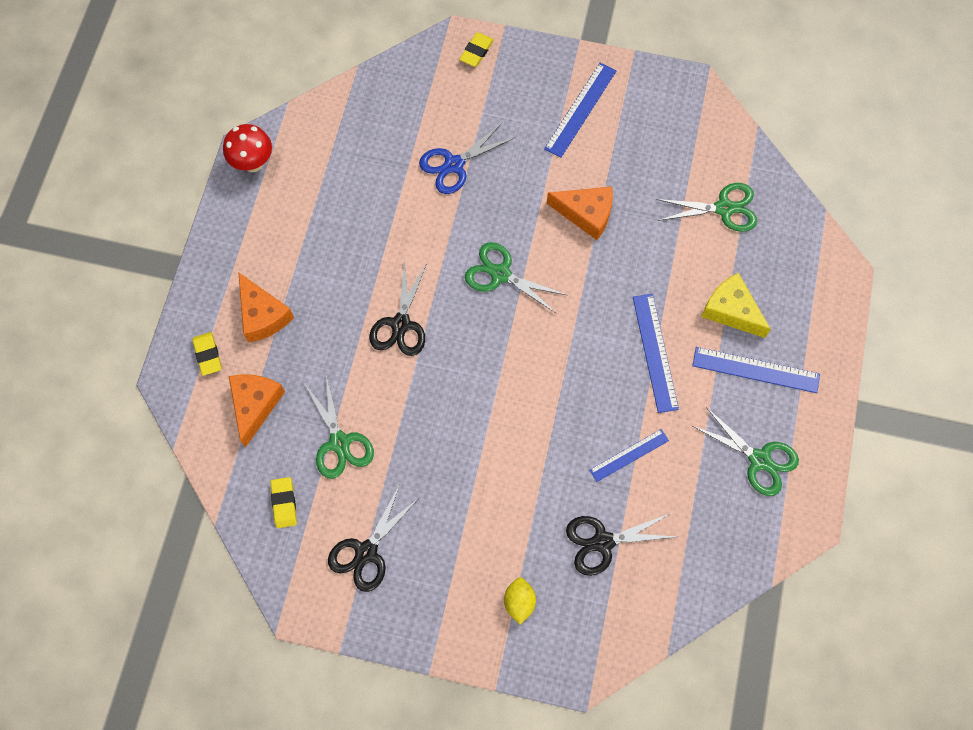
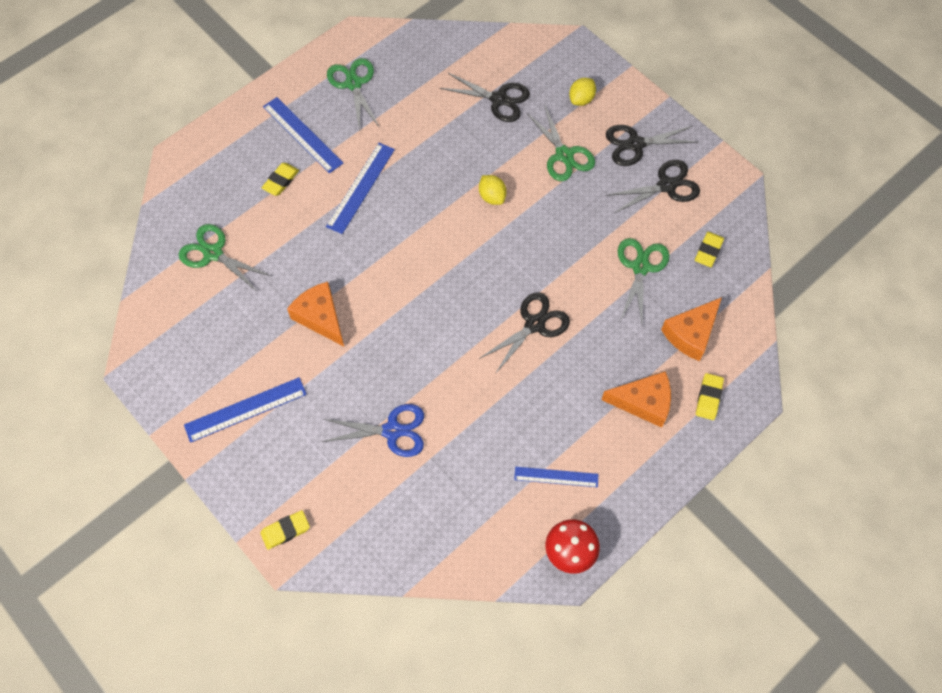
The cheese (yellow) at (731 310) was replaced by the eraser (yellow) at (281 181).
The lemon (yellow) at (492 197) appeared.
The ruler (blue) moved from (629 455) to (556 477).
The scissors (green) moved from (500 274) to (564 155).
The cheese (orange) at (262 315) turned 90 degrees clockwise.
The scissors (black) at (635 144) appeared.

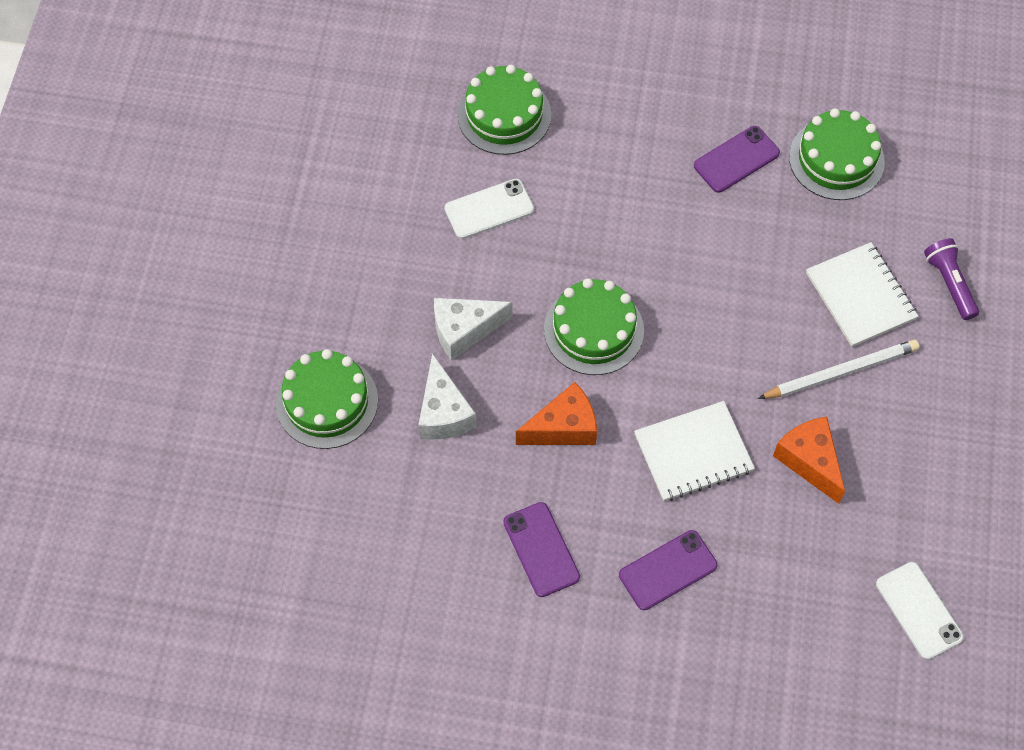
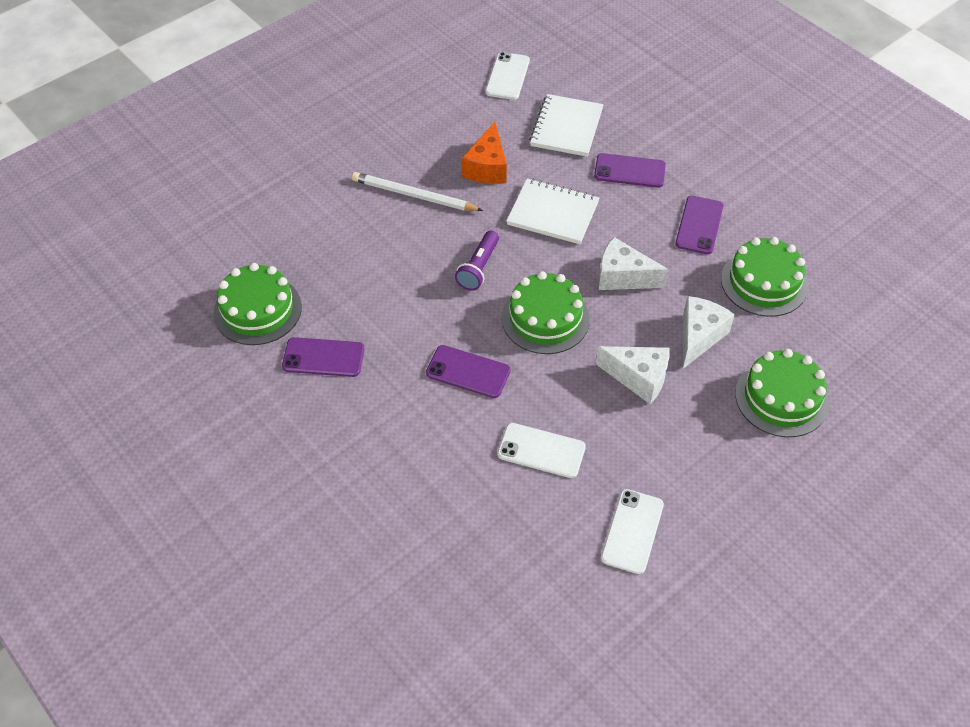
The phone (purple) at (468 372) appeared.
The flashlight (purple) moved from (949 283) to (478 268).
The notebook (white) moved from (860 296) to (566 127).
The cheese (orange) at (563 427) became the cheese (white) at (623 277).
The phone (white) at (632 531) appeared.
The cake (green) moved from (504 115) to (764 282).

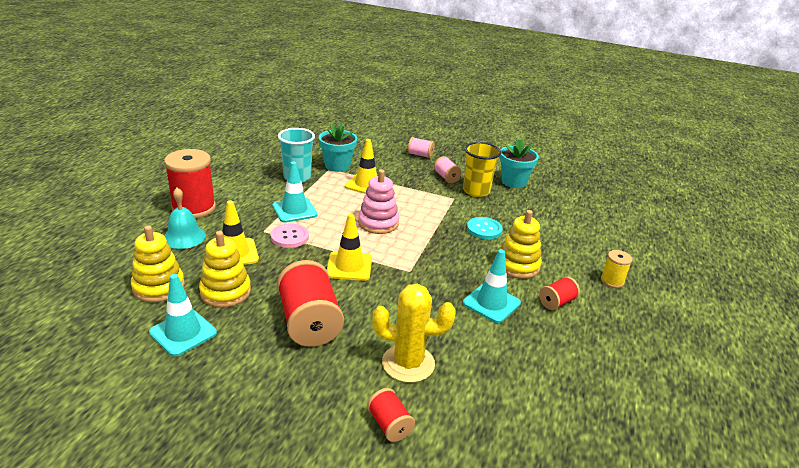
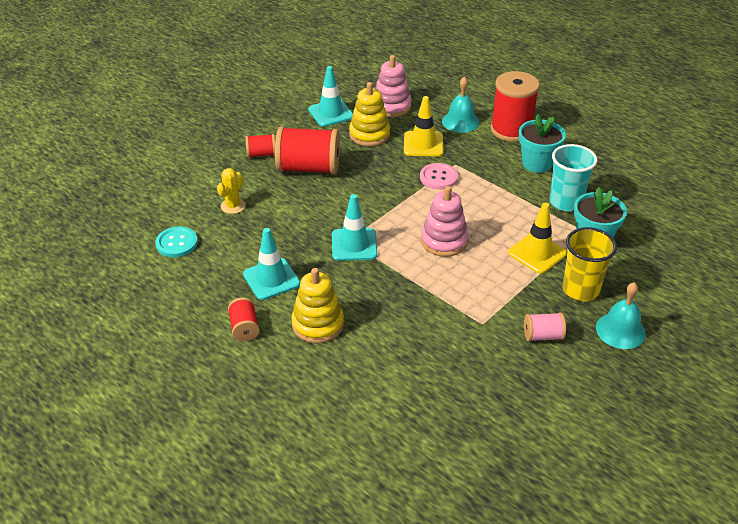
The button (turquoise) moved from (484 229) to (177 243).
The cactus (yellow) at (408 363) changed to 0.58 times the size.
The spool (red) moved from (389 425) to (262 154).
The traffic cone (turquoise) moved from (294 210) to (354 245).
The stacking toy (yellow) at (158 287) became the stacking toy (pink) at (391 106).
The flower pot (turquoise) moved from (513 182) to (537 163).
The cup (yellow) moved from (476 191) to (580 290).
The spool (pink) at (420 155) was replaced by the bell (turquoise) at (620 330).
The traffic cone (yellow) at (349 266) disappeared.
The spool (yellow) at (612 281) disappeared.

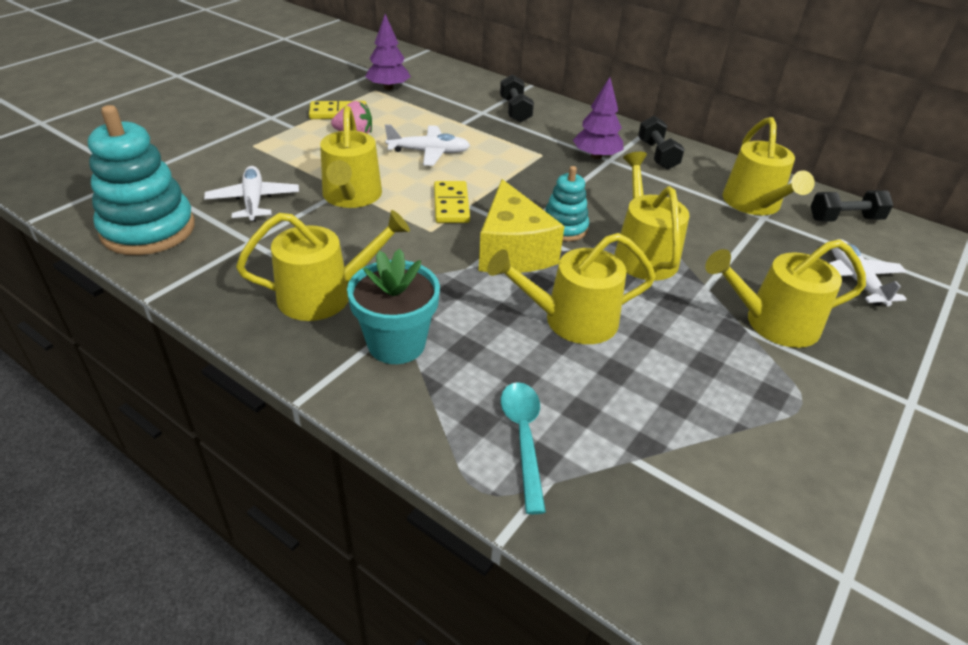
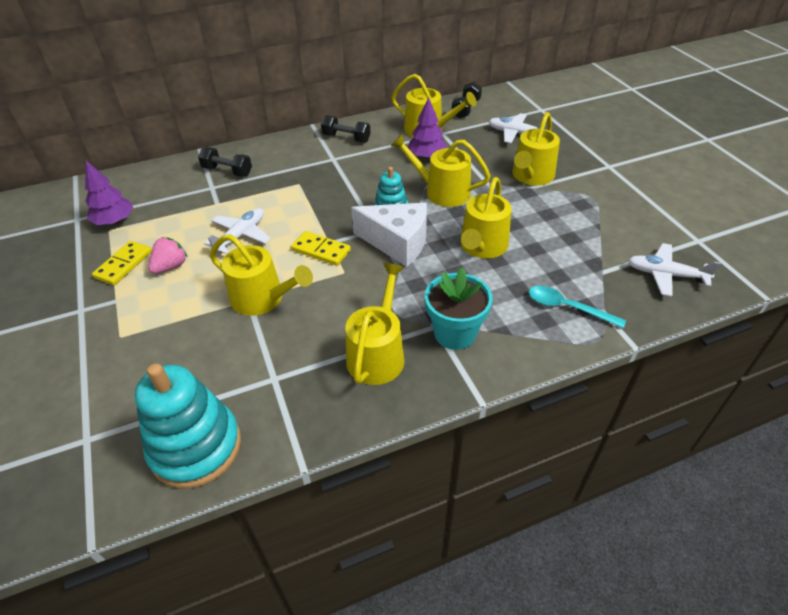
The cheese (yellow) at (512 251) became the cheese (white) at (397 243).
The tree (purple) moved from (596 156) to (426 156).
The plane (white) moved from (254 201) to (665 274).

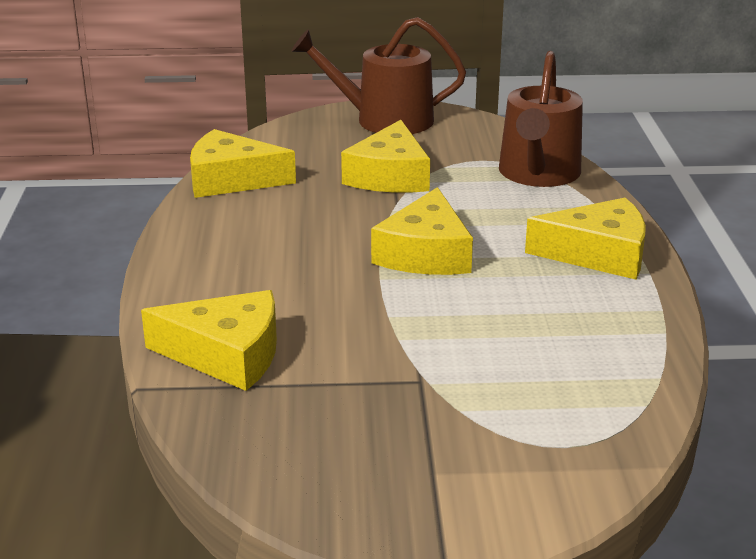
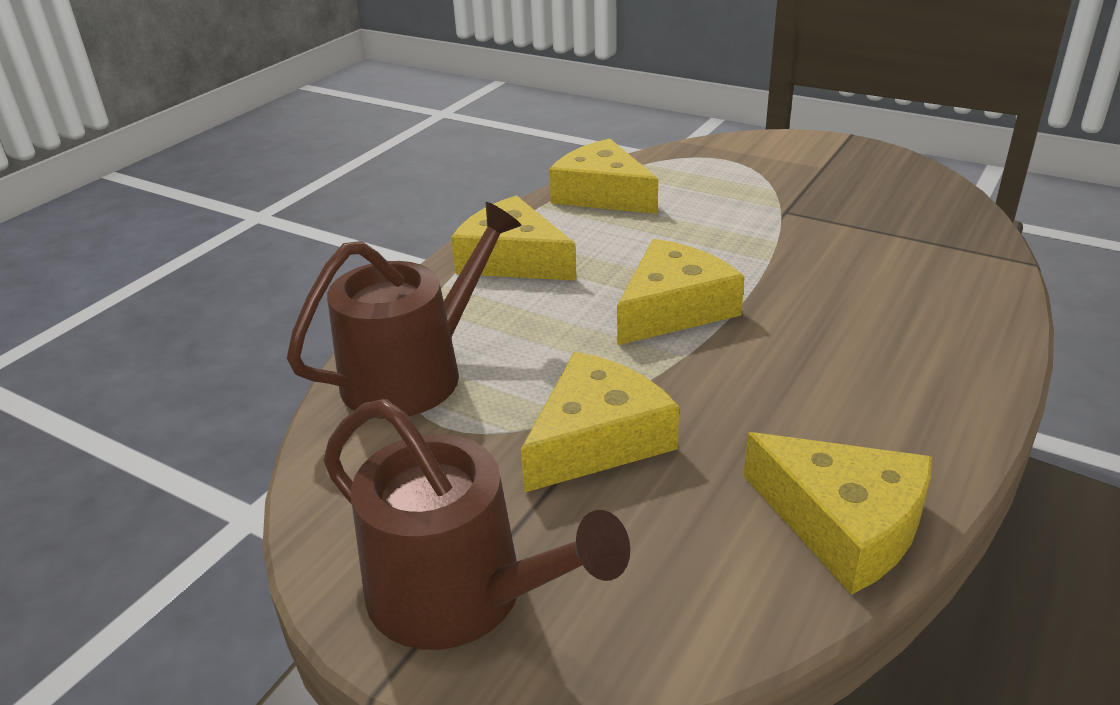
The cheese (yellow) moved from (227 354) to (602 194).

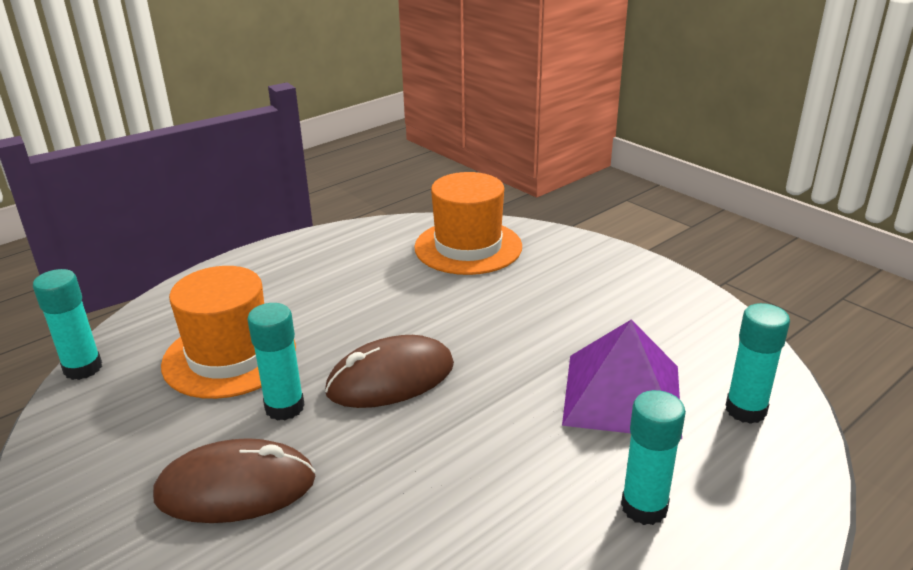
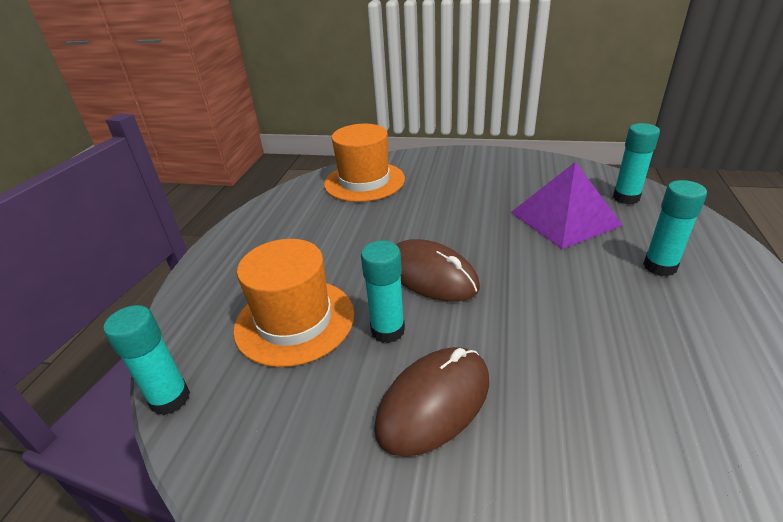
The mouse (brown) at (391 378) turned 75 degrees counterclockwise.

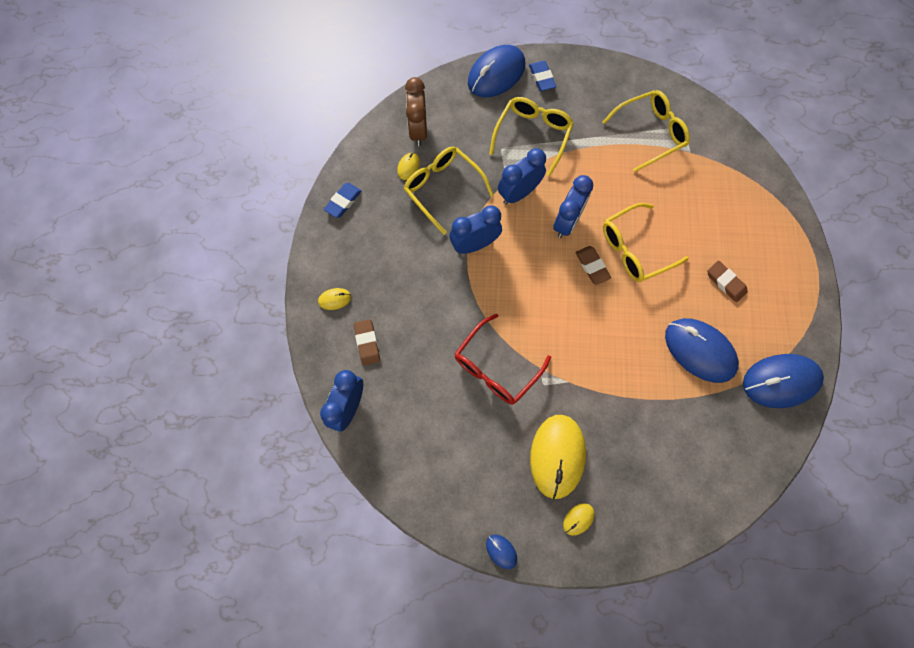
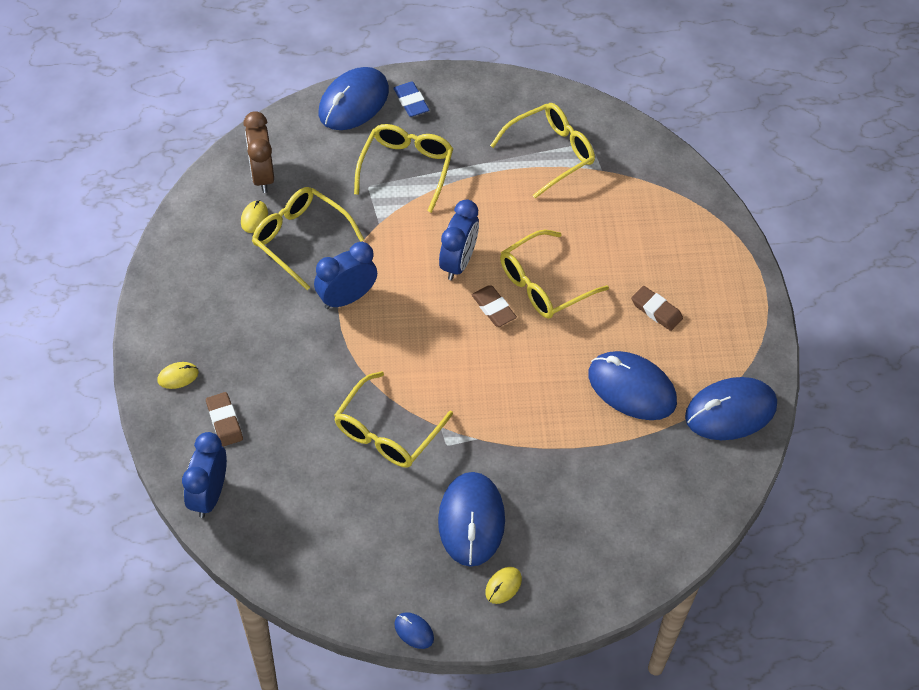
The glasses (red) at (496 367) became the glasses (yellow) at (387 432).
The mouse (yellow) at (557 456) became the mouse (blue) at (471 521).
The eraser (blue) at (343 201) disappeared.
The clock (blue) at (519 193) disappeared.

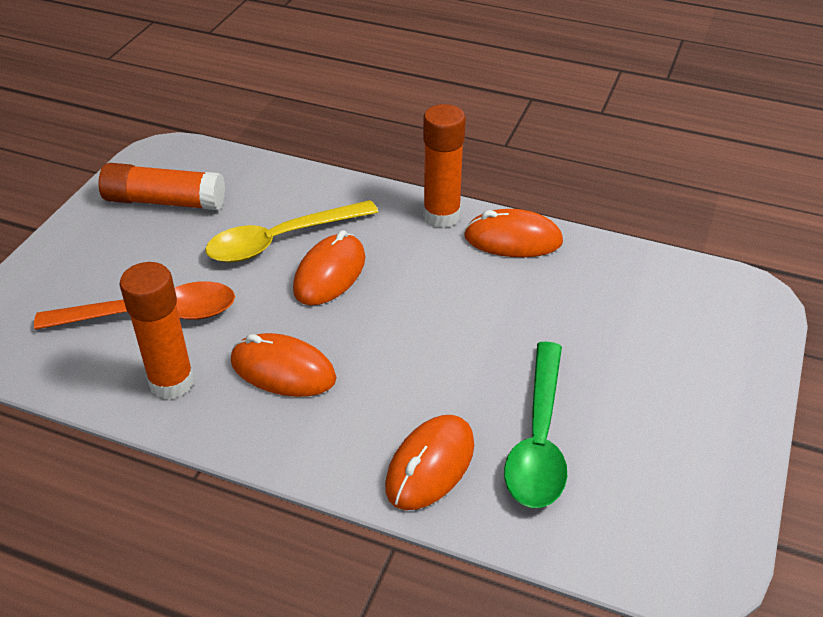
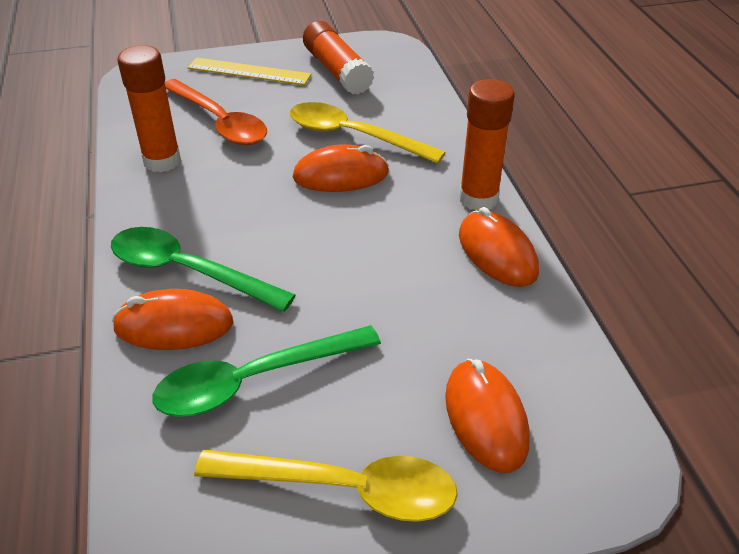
The spoon (green) at (188 271) appeared.
The ruler (yellow) at (249 72) appeared.
The spoon (yellow) at (344 488) appeared.
The mouse (orange) moved from (283 370) to (486 418).

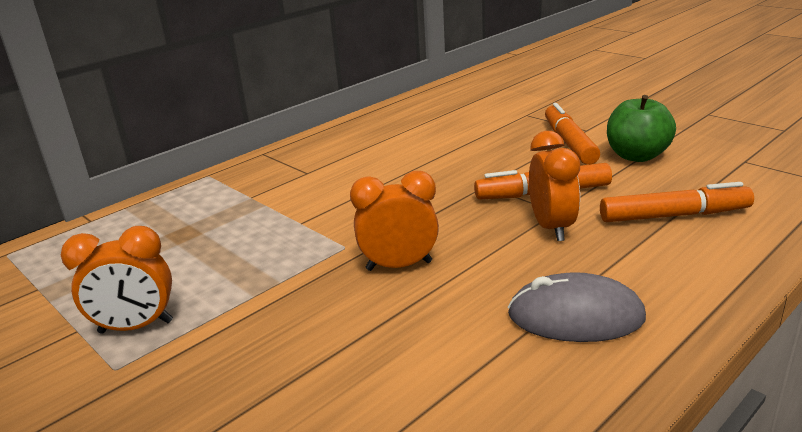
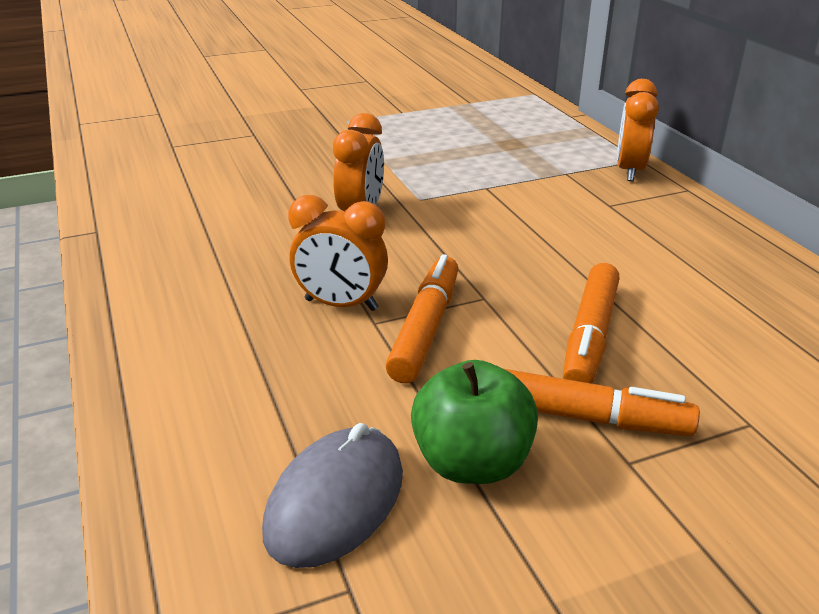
The mouse (grey) moved from (575 316) to (335 501).
The marker (orange) moved from (674 215) to (590 337).
The clock (orange) moved from (136 327) to (629 171).

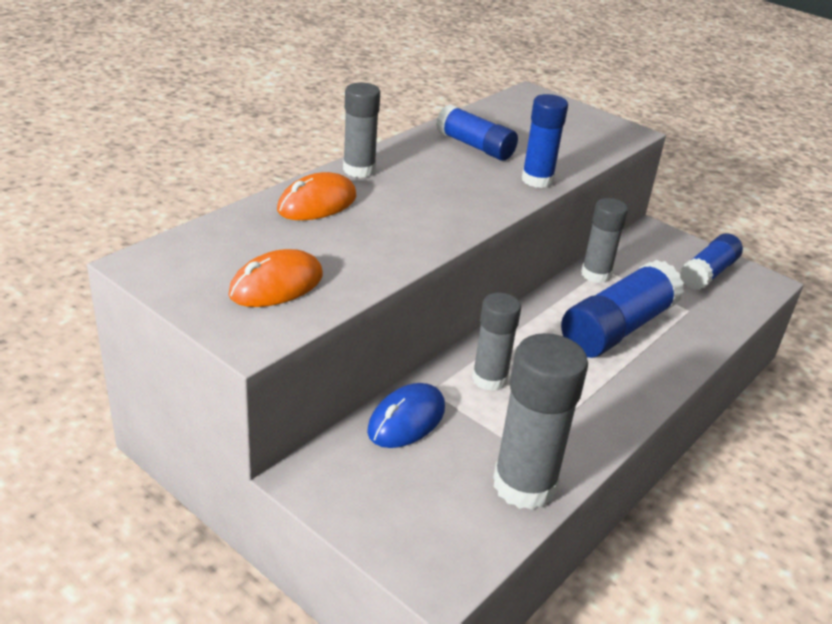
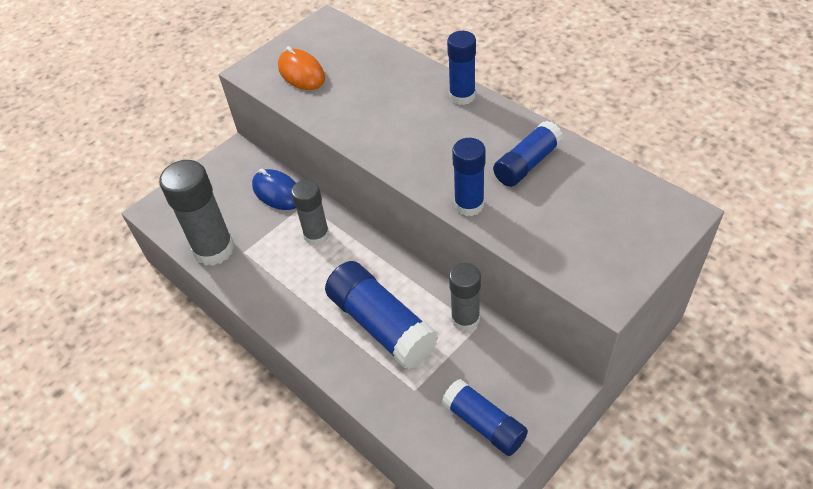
The glue stick (grey) at (359 170) became the glue stick (blue) at (462 96).
The mouse (orange) at (317 203) disappeared.

